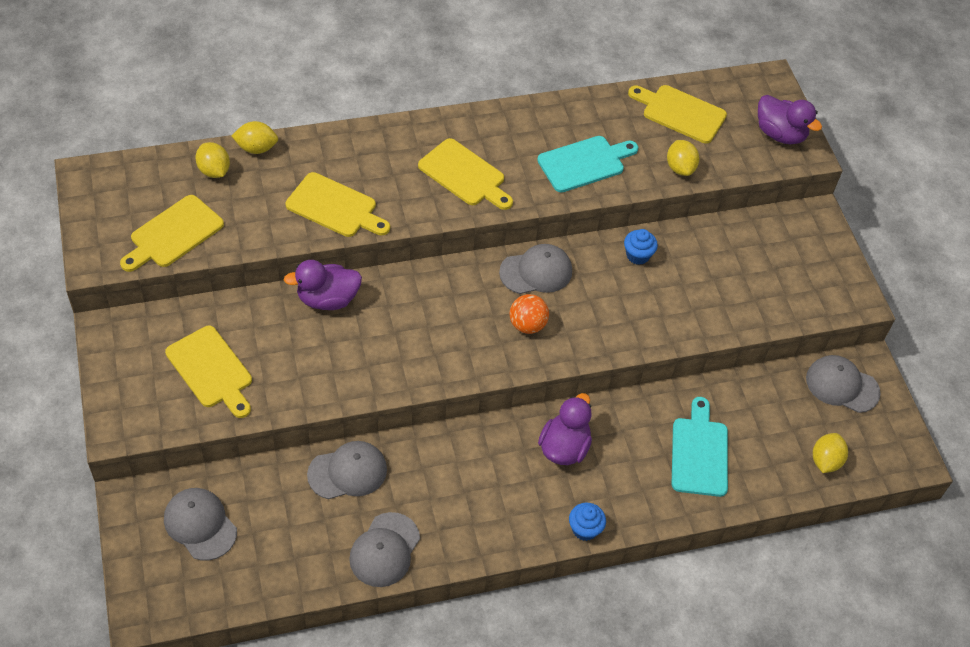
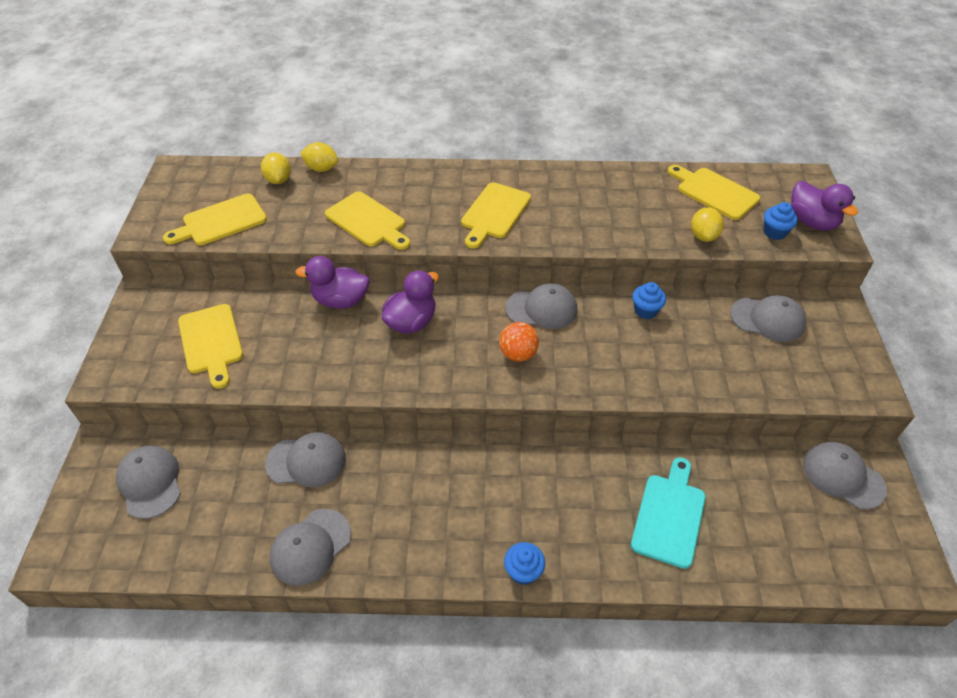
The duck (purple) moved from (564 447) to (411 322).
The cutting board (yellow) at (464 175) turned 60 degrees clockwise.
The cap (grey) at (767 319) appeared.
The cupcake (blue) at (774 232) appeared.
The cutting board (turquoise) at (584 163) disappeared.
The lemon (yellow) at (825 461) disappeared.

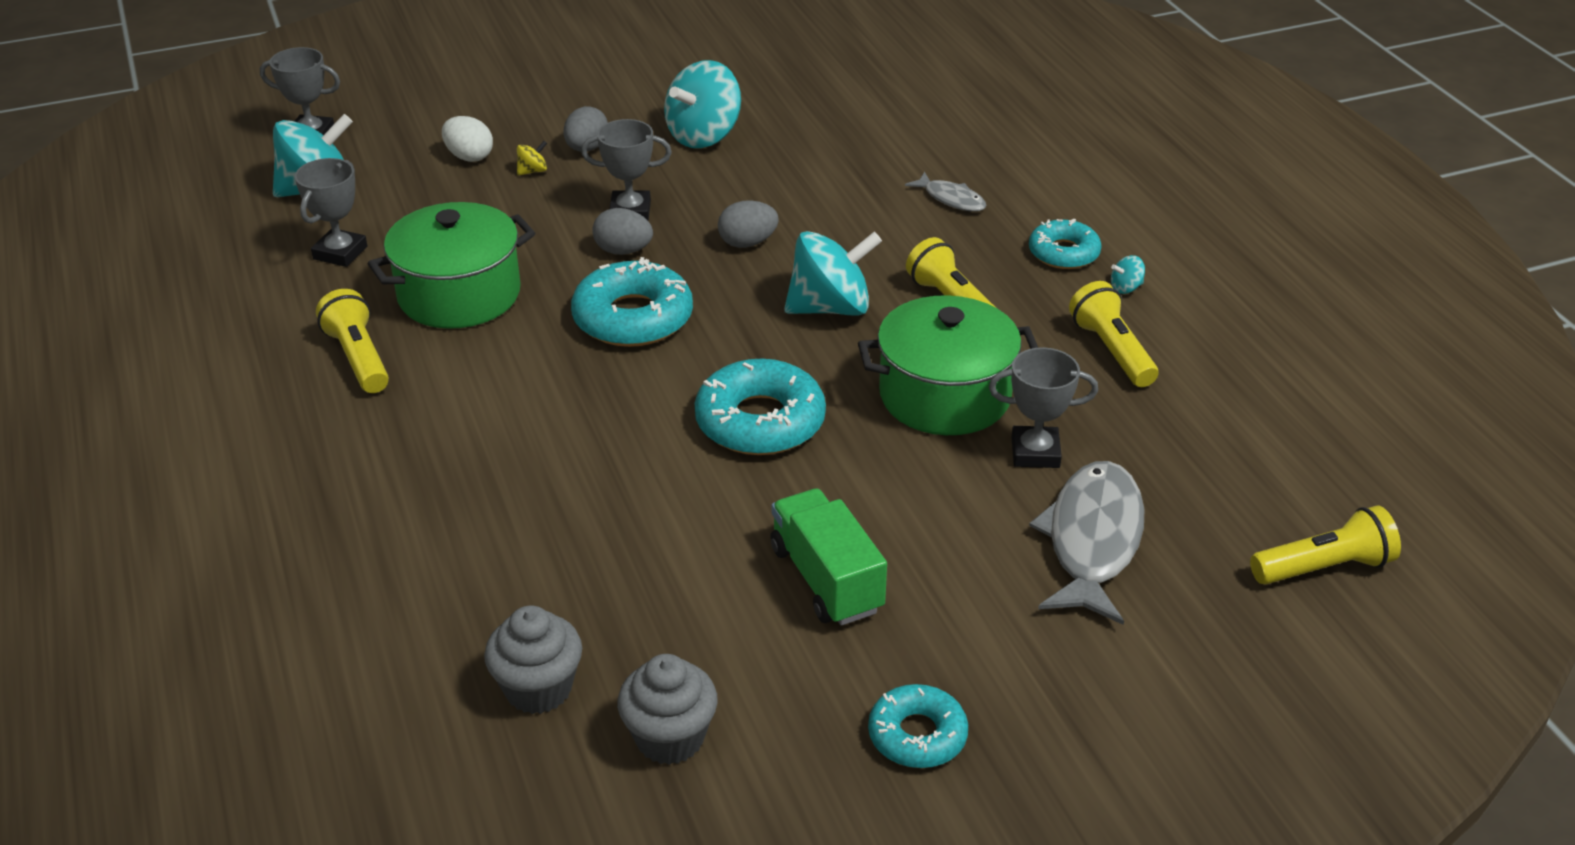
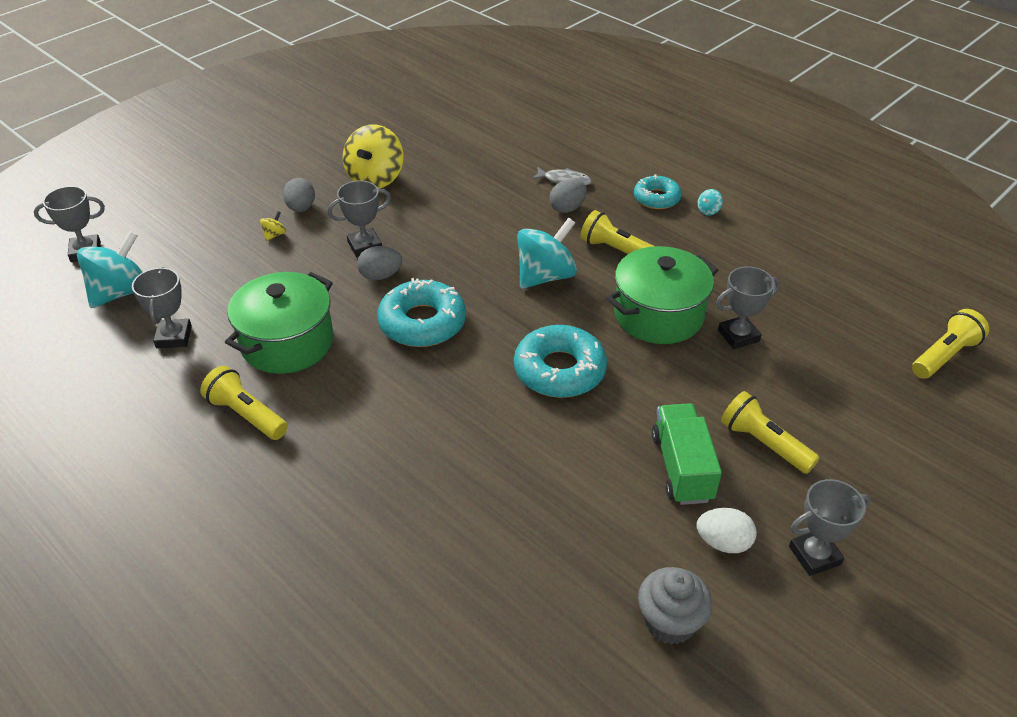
The spinning top (turquoise) at (704 136) became the spinning top (yellow) at (375 178).
The egg (grey) moved from (747 243) to (567 208).
The truck (green) at (826 579) turned 45 degrees clockwise.
The egg (white) moved from (469 157) to (723 542).
The flashlight (yellow) moved from (1111 351) to (763 444).
The donut (turquoise) at (917 735) was replaced by the trophy (grey) at (814 555).
The cupcake (grey) at (538 689) disappeared.
The fish (grey) at (1092 541) disappeared.

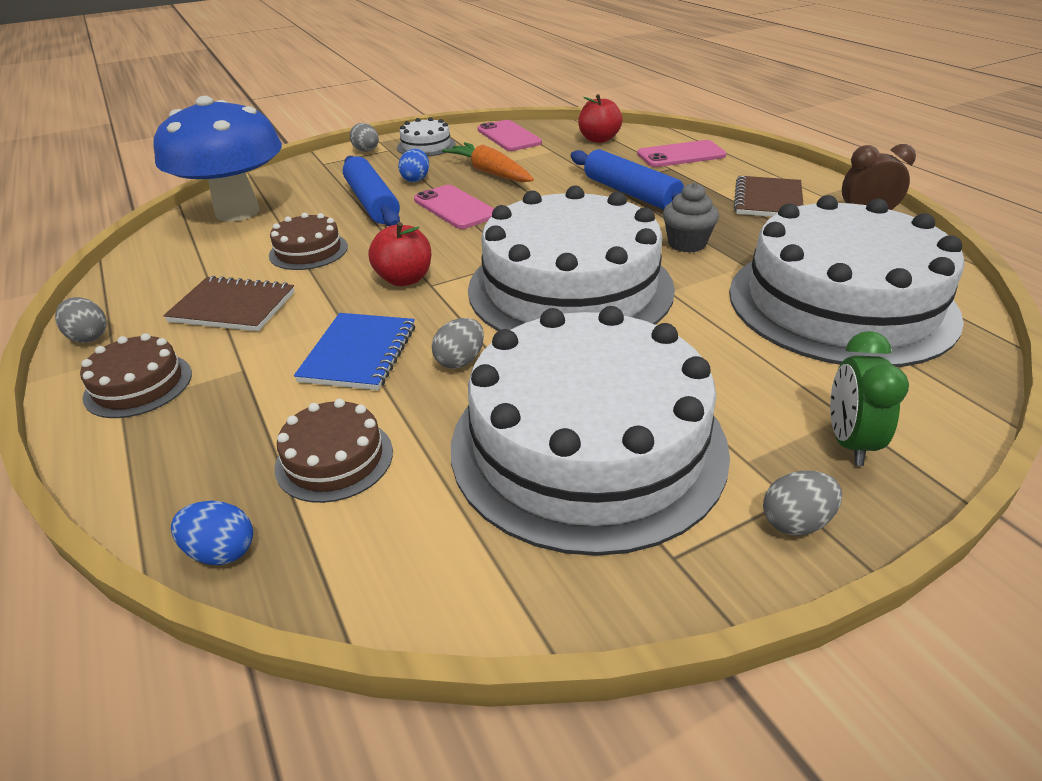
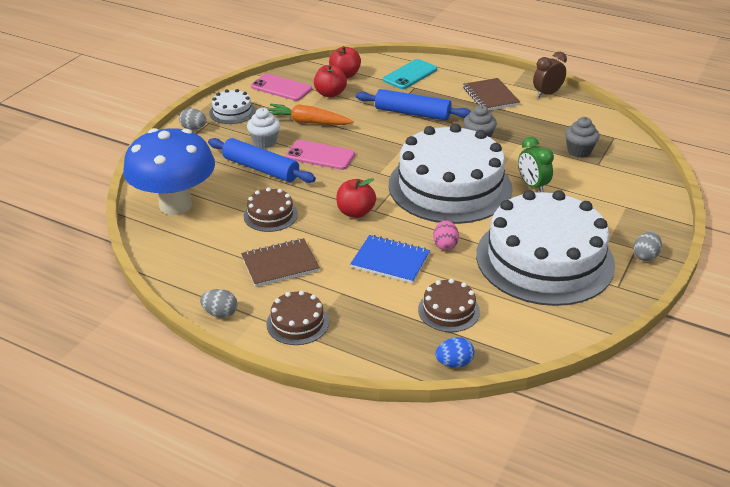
The egg (blue) at (416 179) was replaced by the cupcake (white) at (264 142).
The apple (red) at (330 94) appeared.
The notebook (blue) at (359 353) turned 45 degrees counterclockwise.
The phone (pink) at (681 155) became the phone (turquoise) at (410 75).
The egg (grey) at (460 361) became the egg (pink) at (445 245).
The clock (green) moved from (849 442) to (532 186).
The cake (white) at (840 303) was replaced by the cupcake (grey) at (579 151).

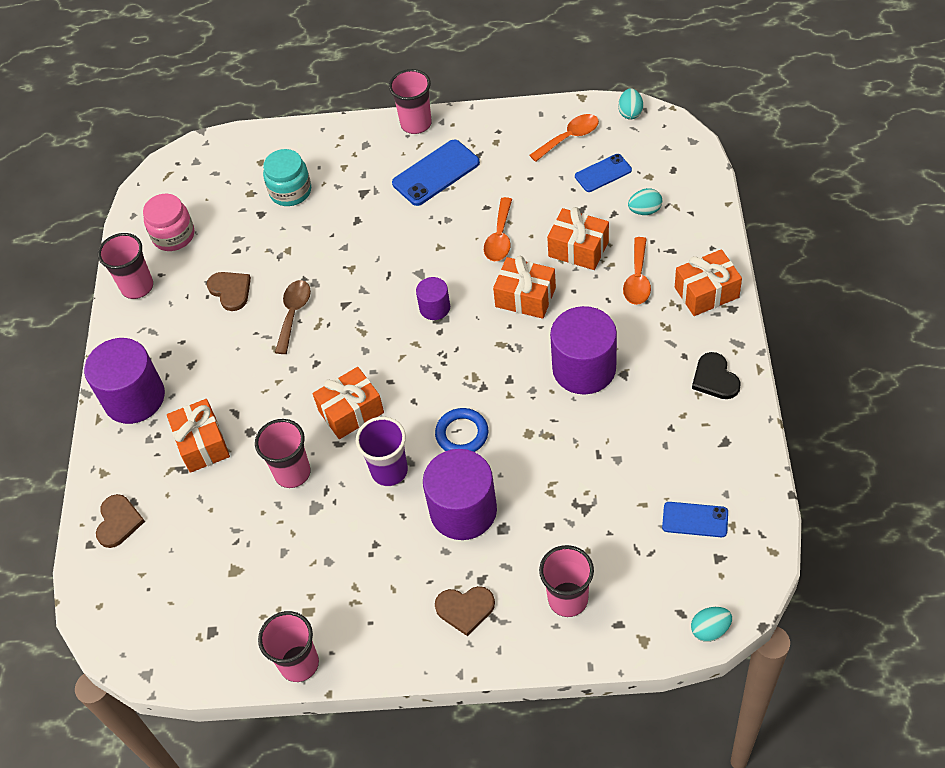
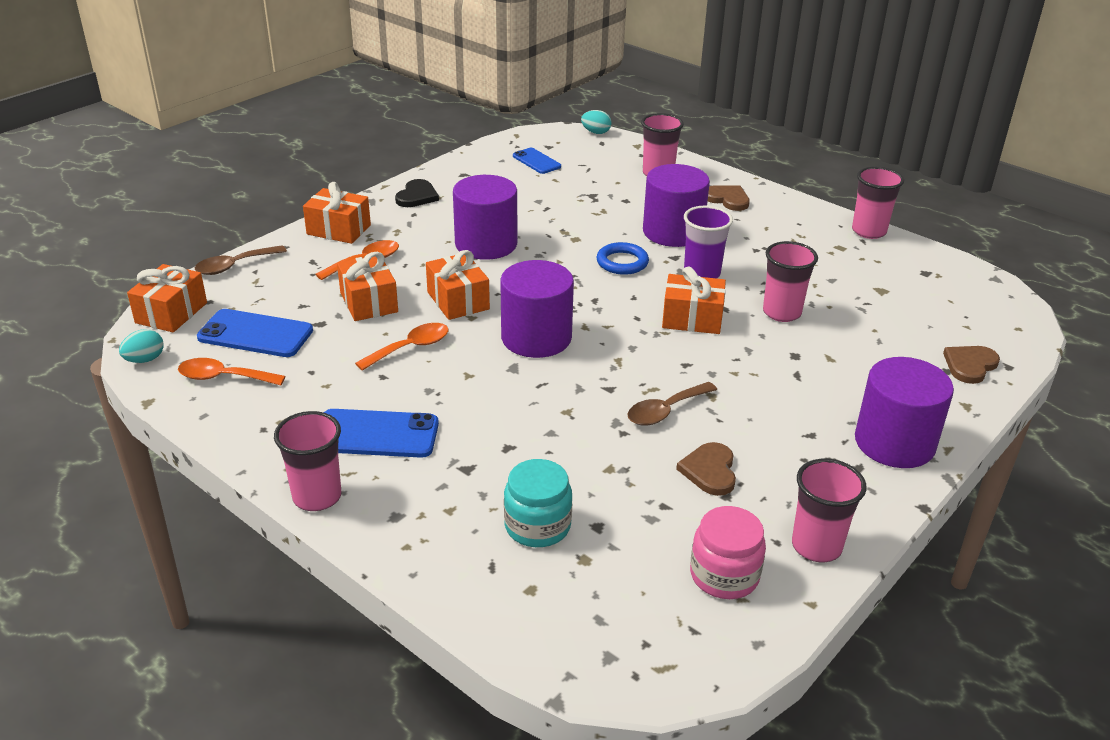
The gift (orange) moved from (202 444) to (171 313).
The spoon (brown) at (234 266) appeared.
The phone (blue) at (603 173) changed to 1.60 times the size.
The cylinder (purple) at (435 308) changed to 1.95 times the size.
The egg (turquoise) at (645 210) disappeared.

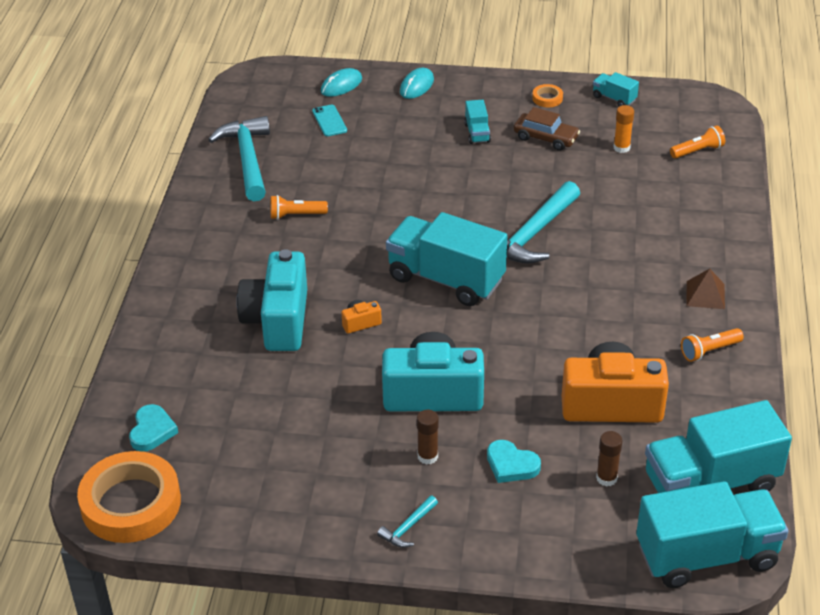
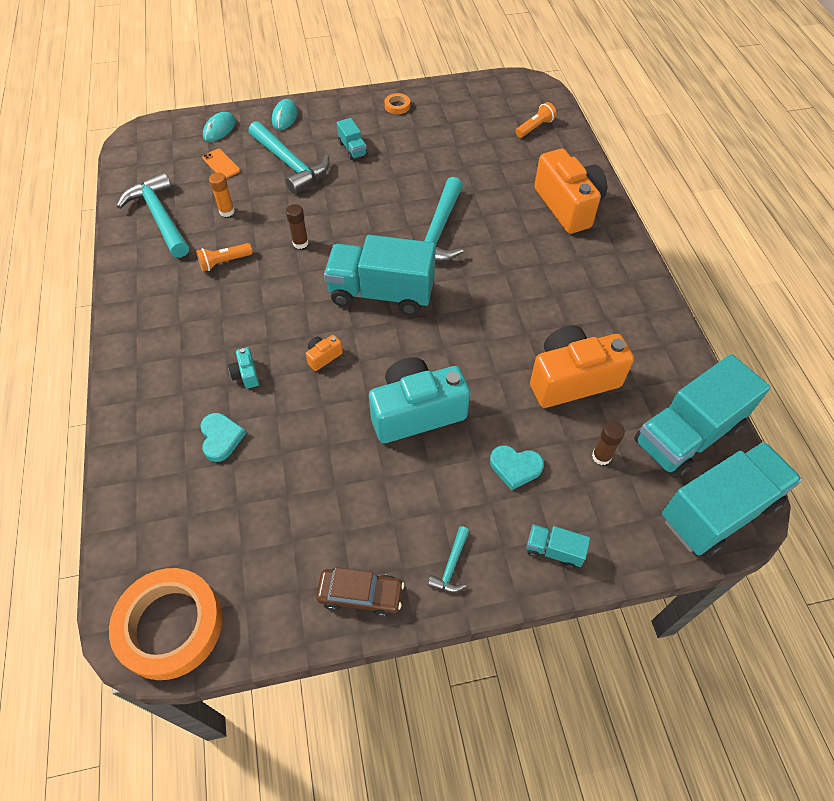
The heart (turquoise) moved from (152 431) to (221 438).
The phone (turquoise) at (329 121) became the phone (orange) at (221 164).
The glue stick (orange) moved from (621 148) to (227 211).
The camera (turquoise) at (278 320) changed to 0.41 times the size.
The hammer (turquoise) at (290 164) appeared.
The glue stick (brown) moved from (427 456) to (300 243).
The car (brown) moved from (546 138) to (361 595).
The truck (turquoise) moved from (614 98) to (554 551).
The camera (orange) at (568 206) appeared.
The flashlight (orange) at (709 351) disappeared.
The pyramid (brown) at (705 295) disappeared.

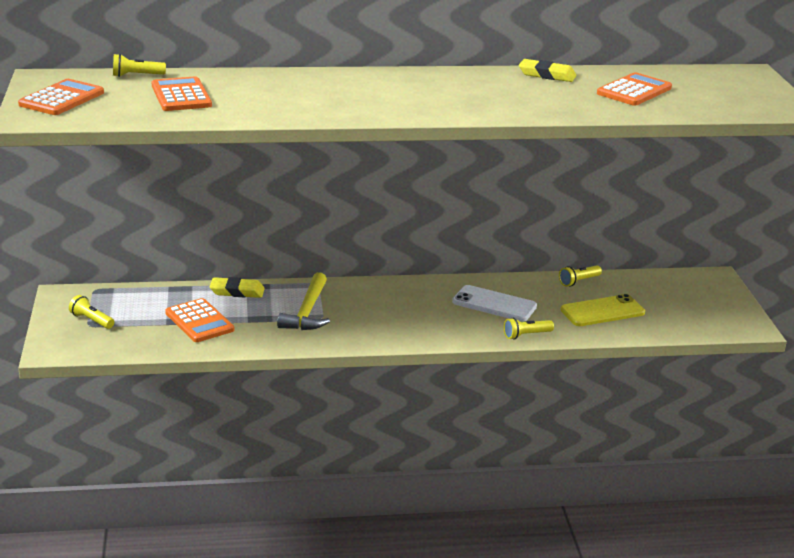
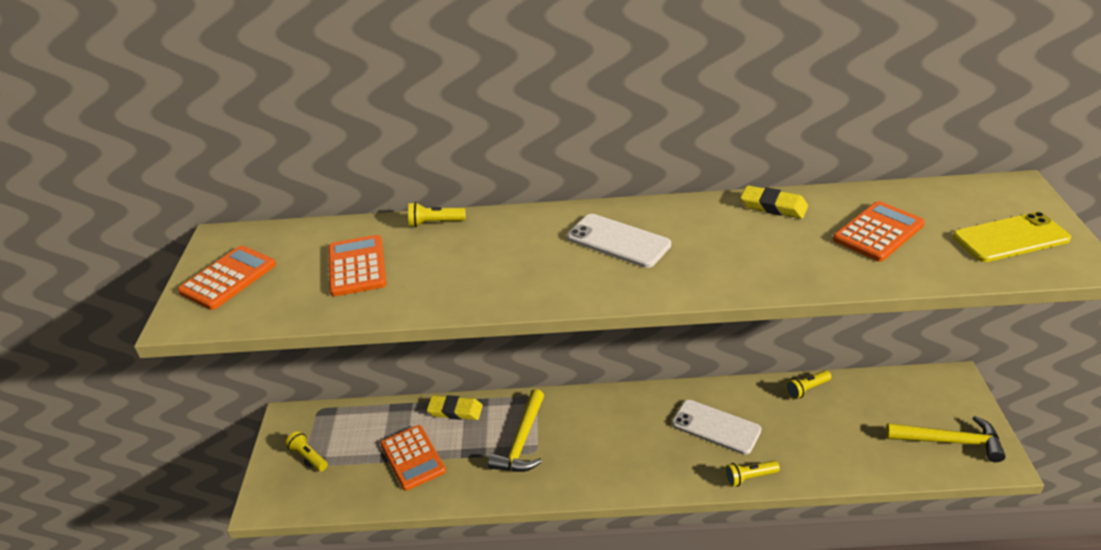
The flashlight (yellow) moved from (136 75) to (435 223).
The phone (white) at (618 241) appeared.
The hammer (yellow) at (949 441) appeared.
The phone (yellow) moved from (602 311) to (1010 238).

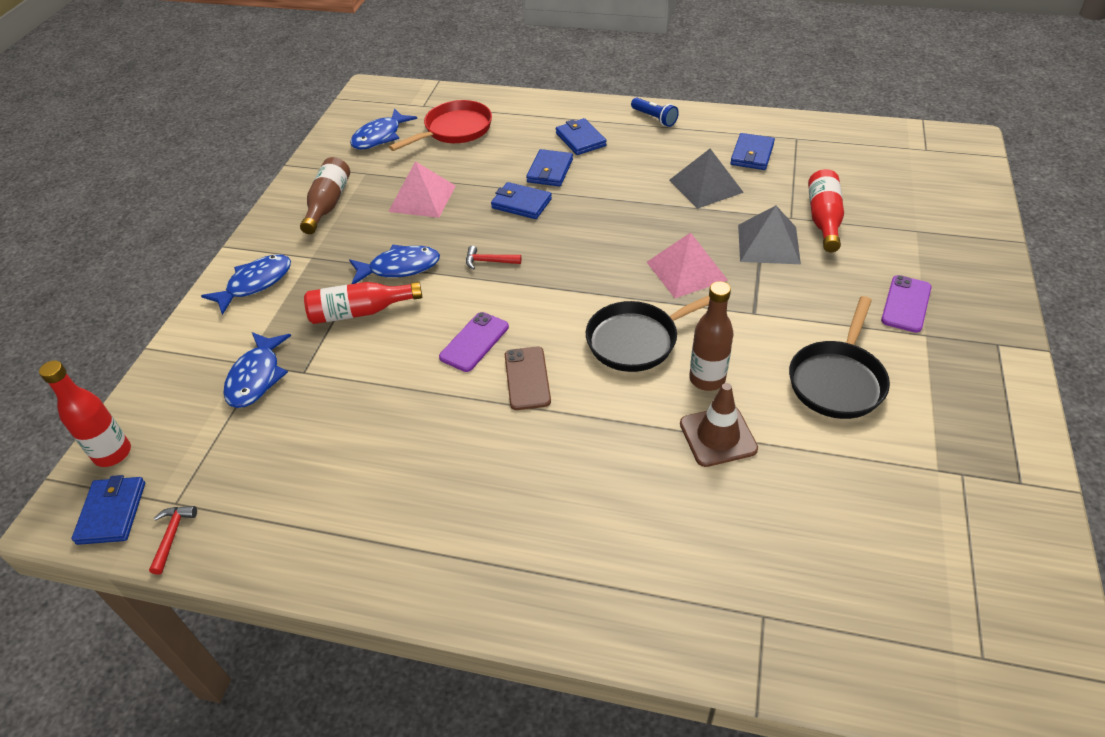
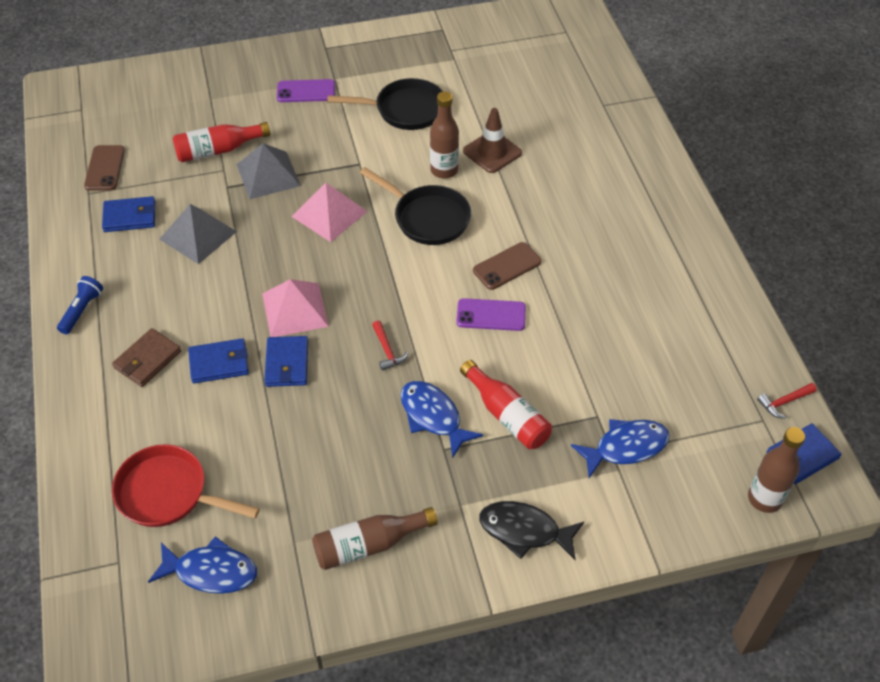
The phone (brown) at (105 168) appeared.
The wallet (blue) at (580 139) became the wallet (brown) at (147 360).
The pyramid (pink) moved from (422 198) to (294 309).
The fish (blue) at (255 283) became the fish (black) at (524 531).
The bottle (red) at (113 453) became the bottle (brown) at (764 498).

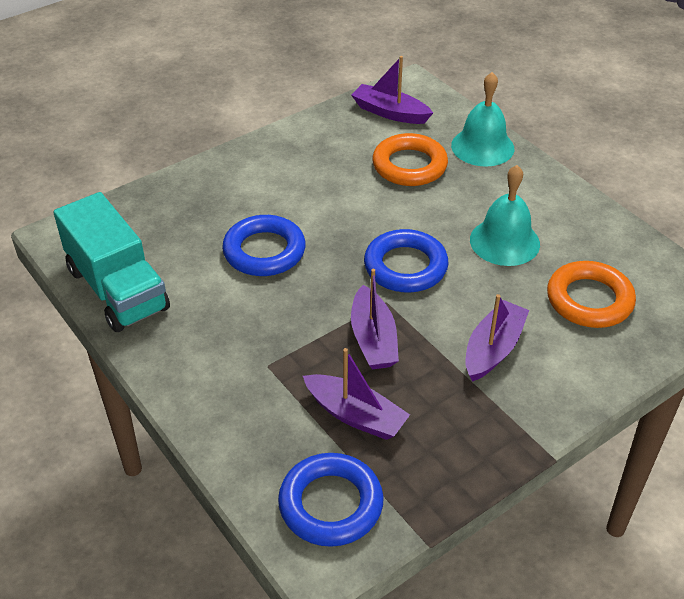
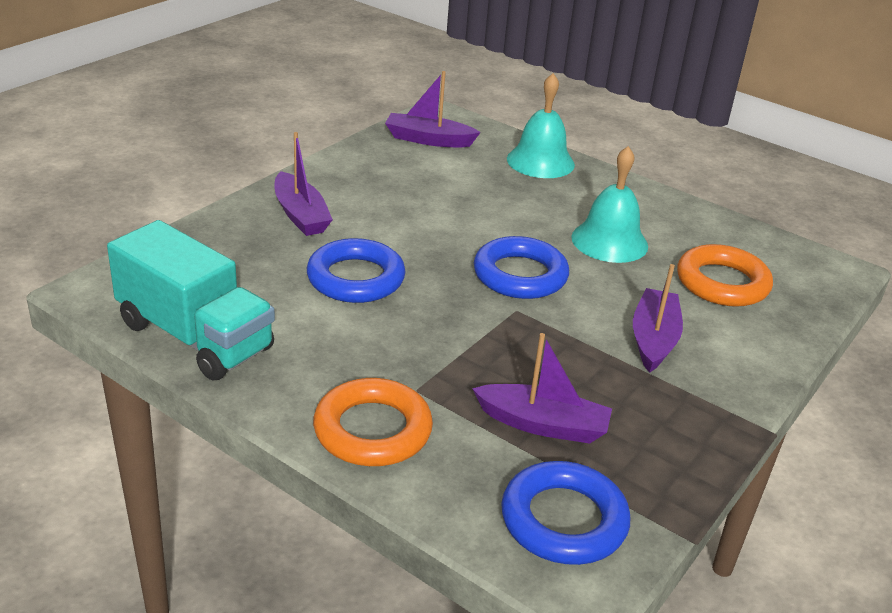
The boat (purple) moved from (373 339) to (300 215).
The ring (orange) moved from (409 165) to (372 430).

